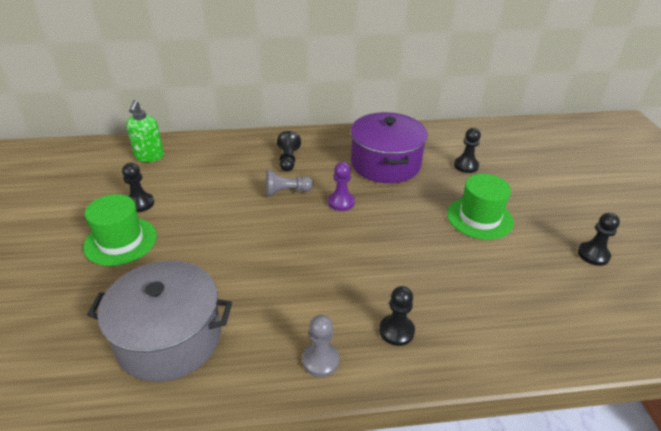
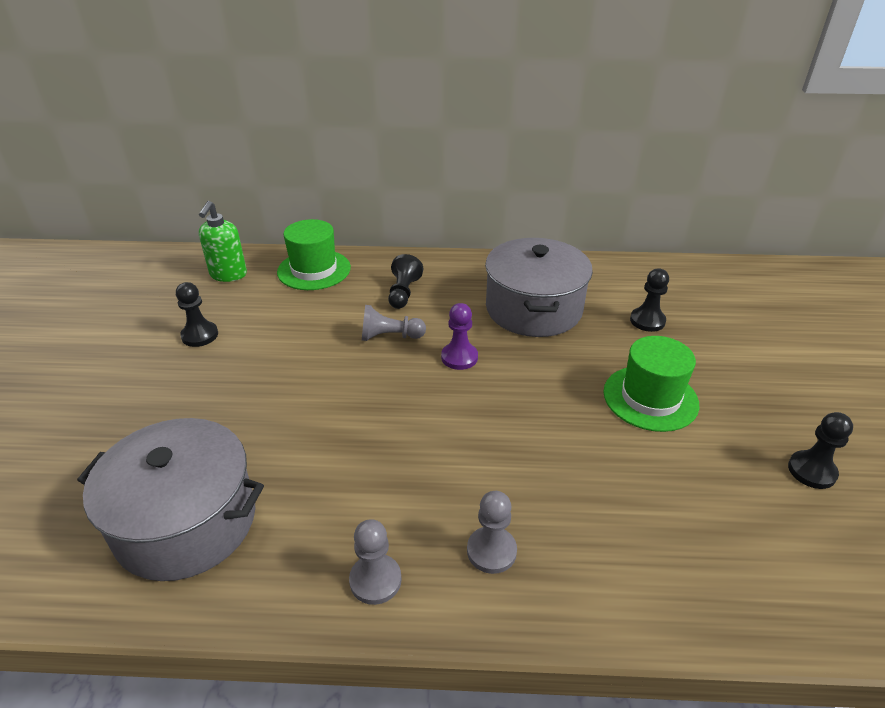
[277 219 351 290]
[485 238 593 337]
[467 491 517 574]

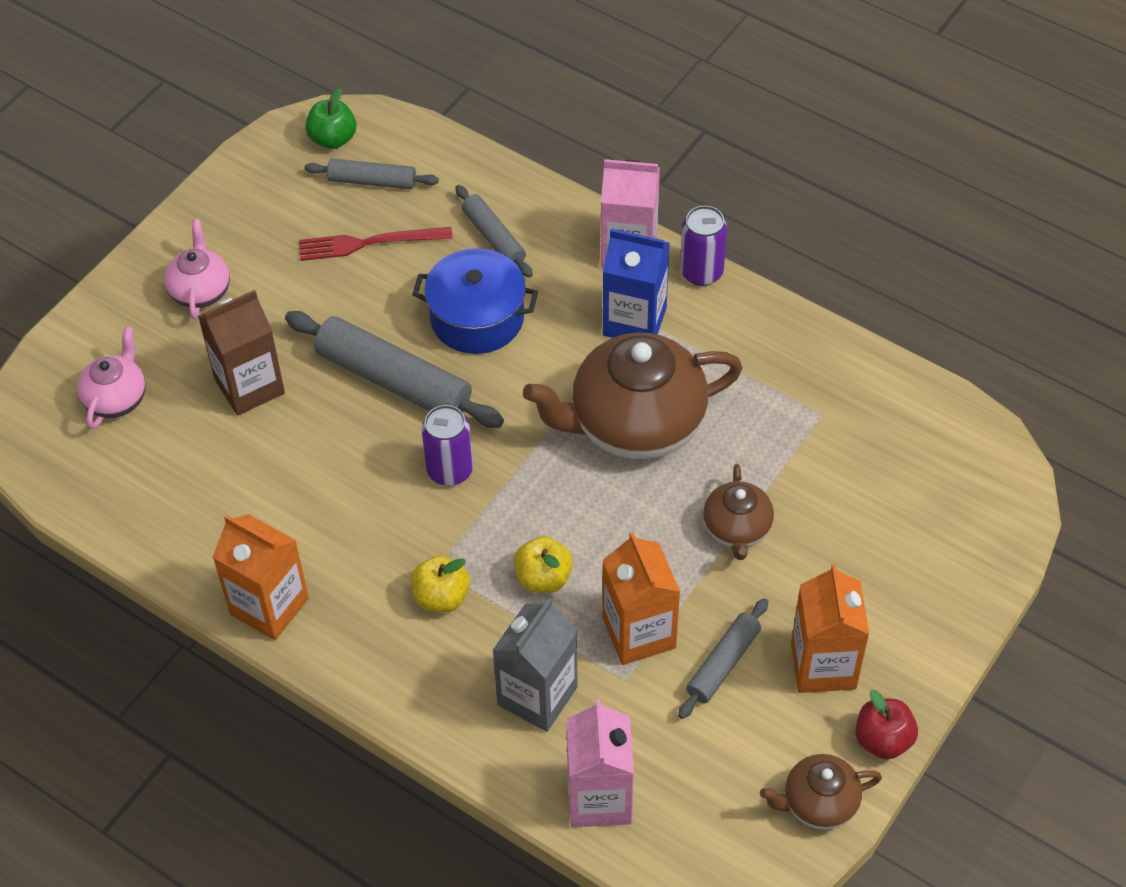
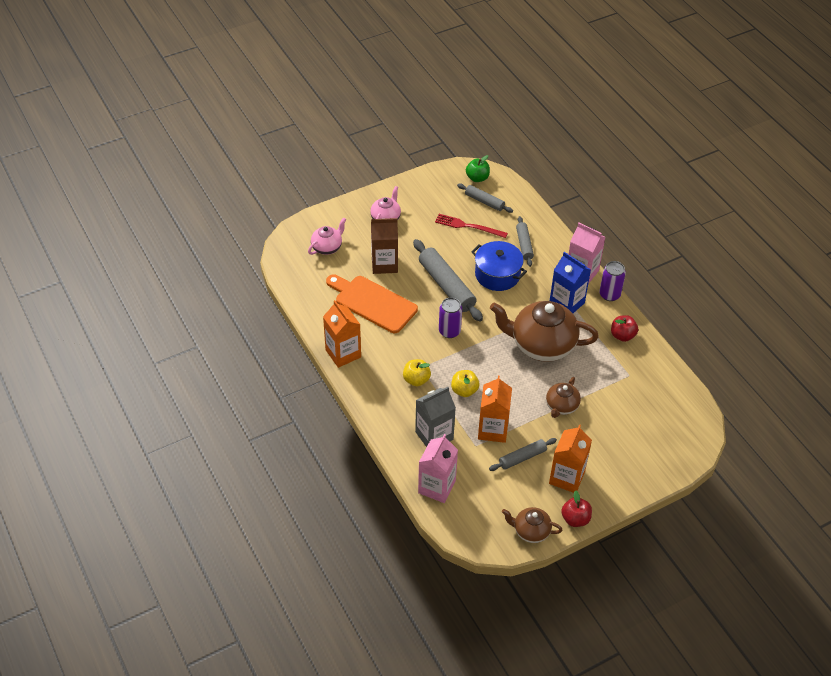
[326 275 418 333]
[611 315 638 342]

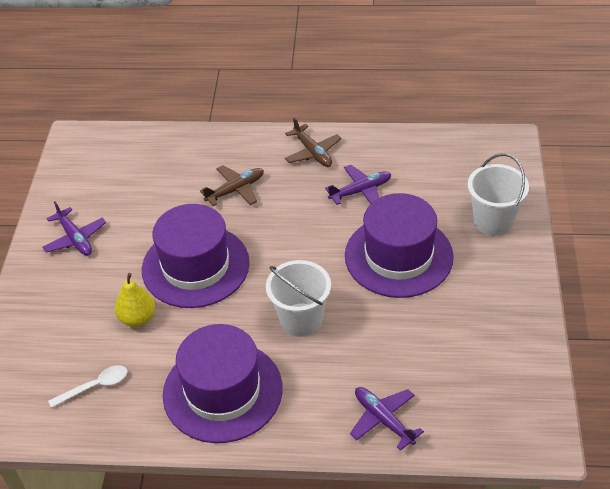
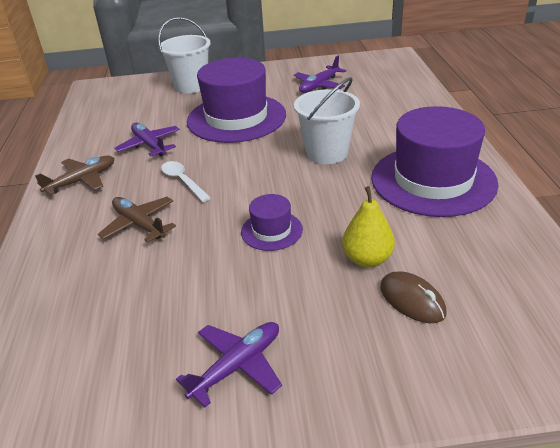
[161 161 211 202]
[241 194 303 251]
[294 56 347 93]
[380 271 447 323]

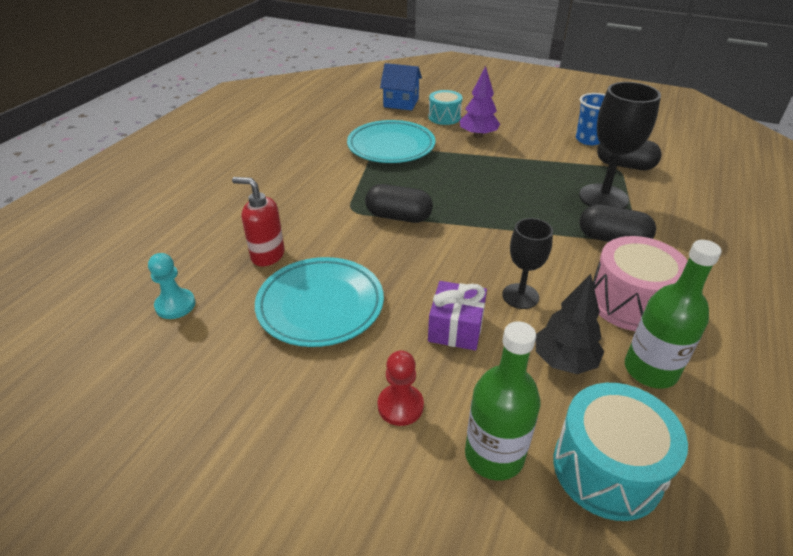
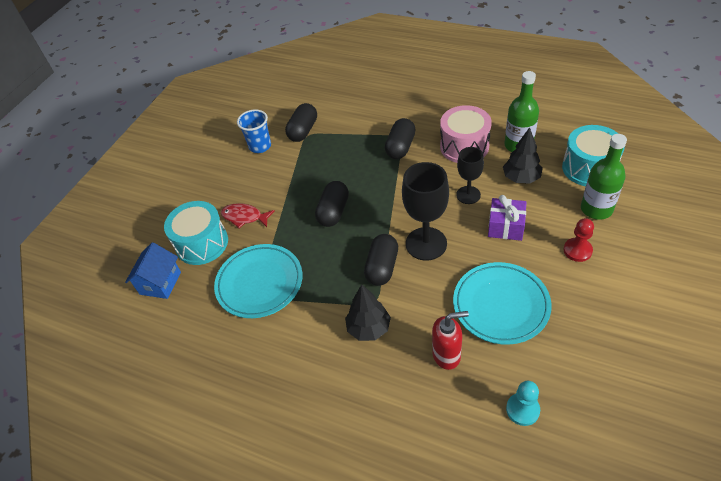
[432 311 469 370]
[164 201 228 265]
[221 203 275 228]
[402 162 449 261]
[315 181 349 227]
[345 284 391 341]

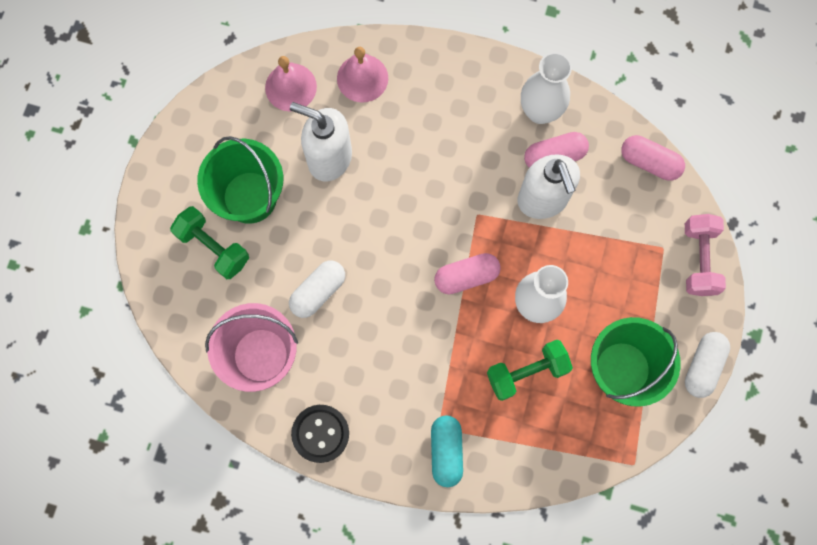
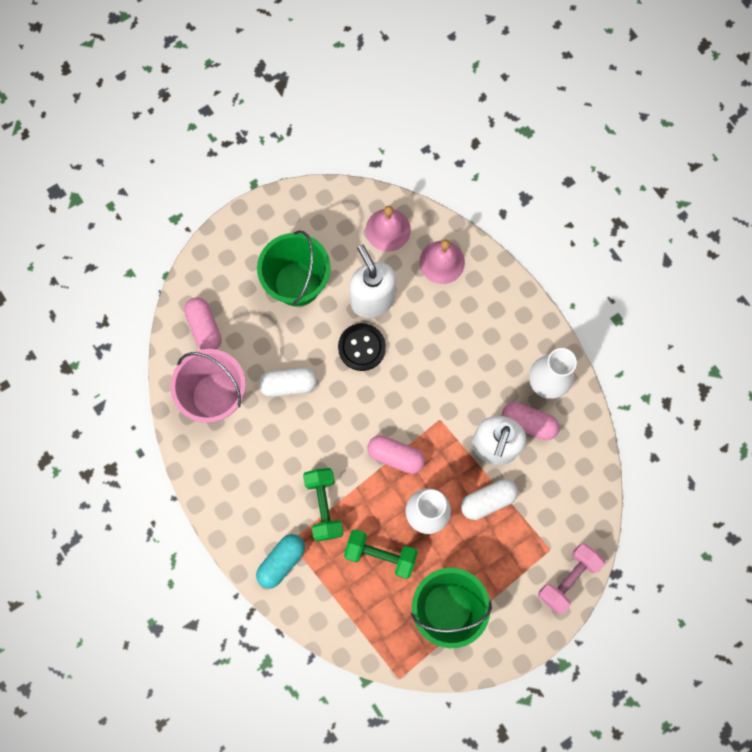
[303 468 344 541]
[338 323 386 371]
[184 298 222 350]
[461 479 518 520]

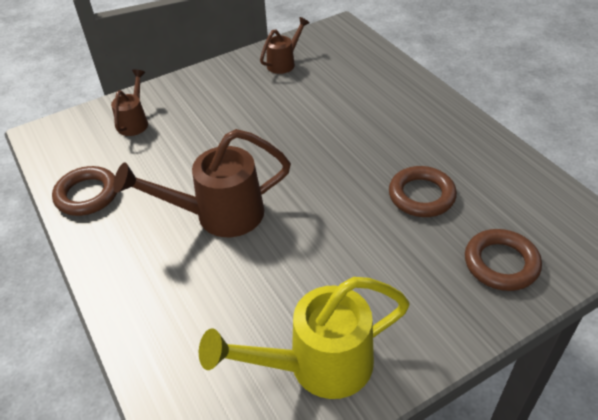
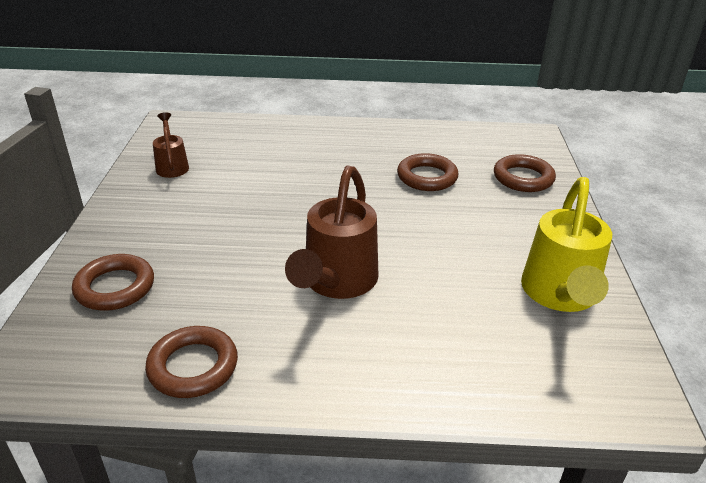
[72 254 154 311]

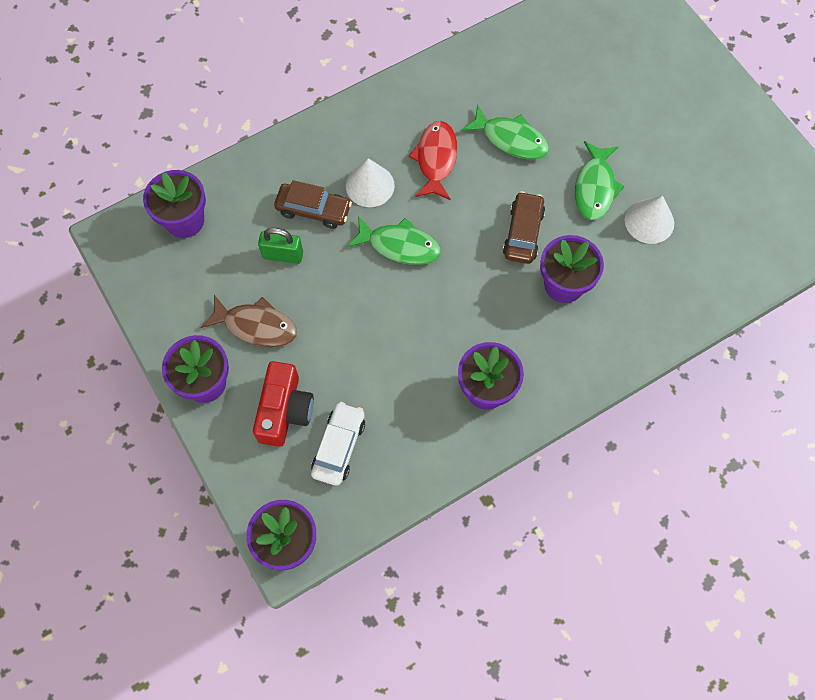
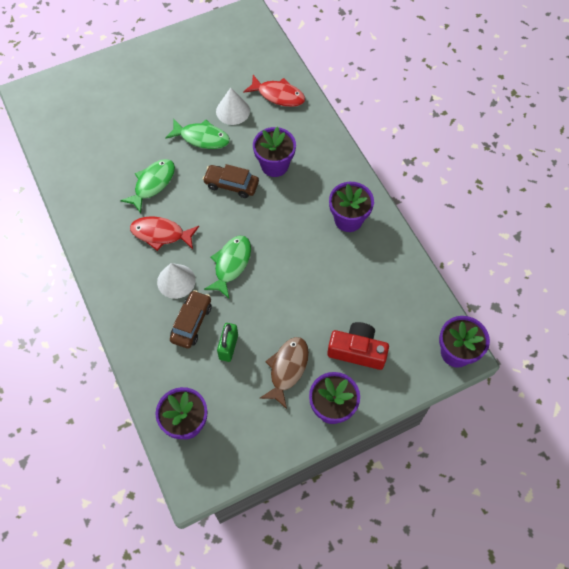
[311 402 365 486] (first image)
[243 75 305 107]

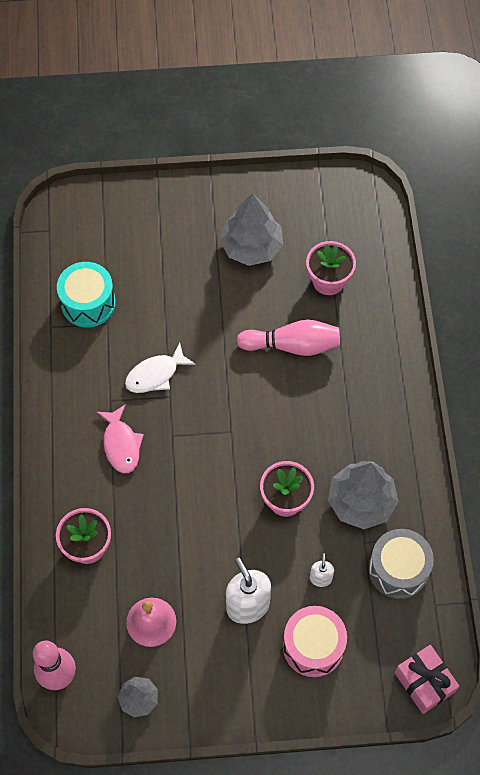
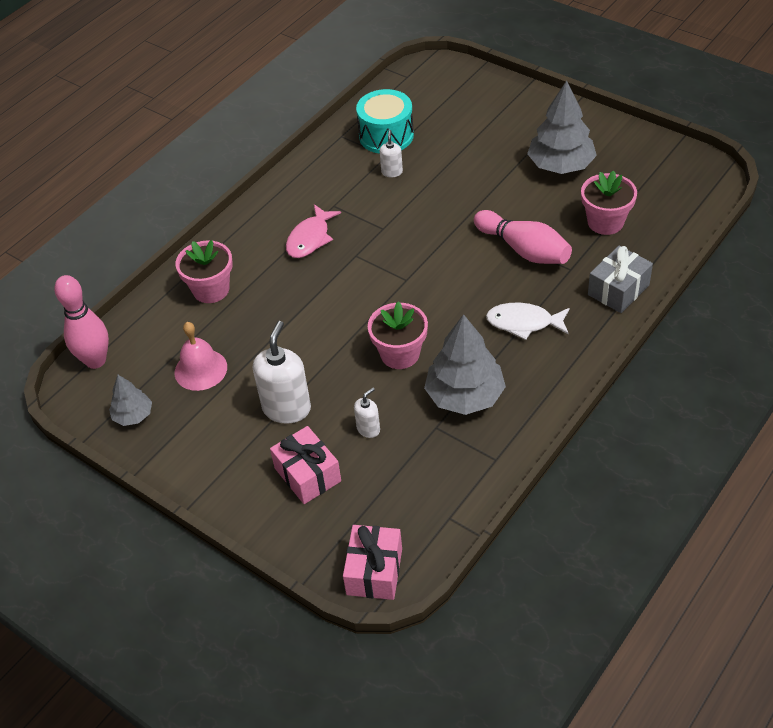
[486 303 570 340]
[270 426 341 504]
[368 529 434 599] (first image)
[380 130 403 177]
[588 246 653 313]

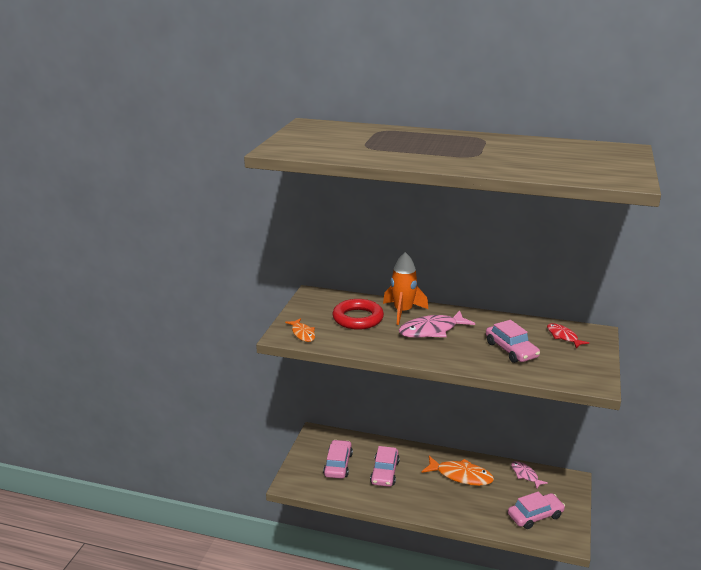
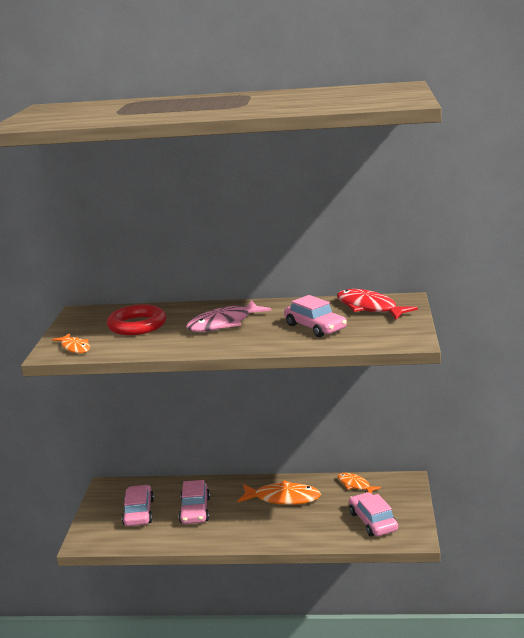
[383 252 428 325] (first image)
[349 492 398 536]
[338 473 381 493]
[337 289 418 320]

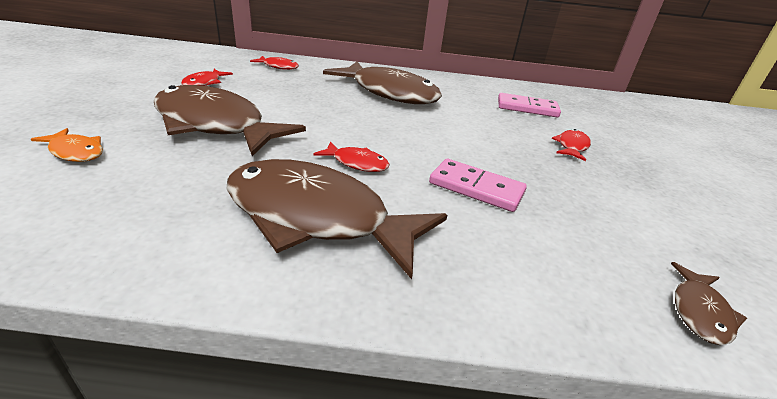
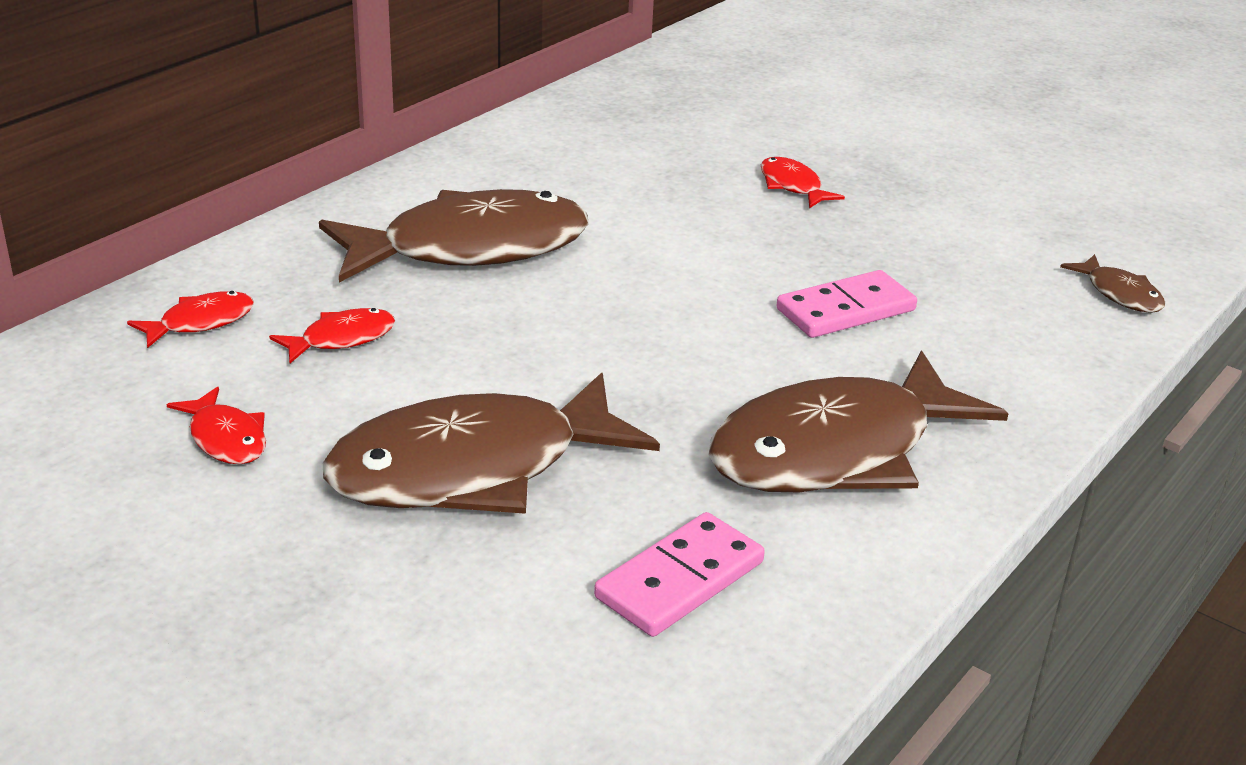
[31 128 103 162] (first image)
[269 308 395 363]
[594 512 765 637]

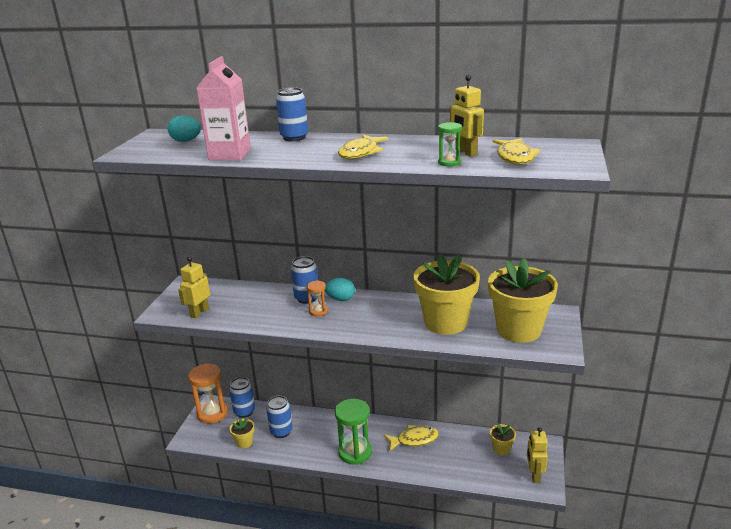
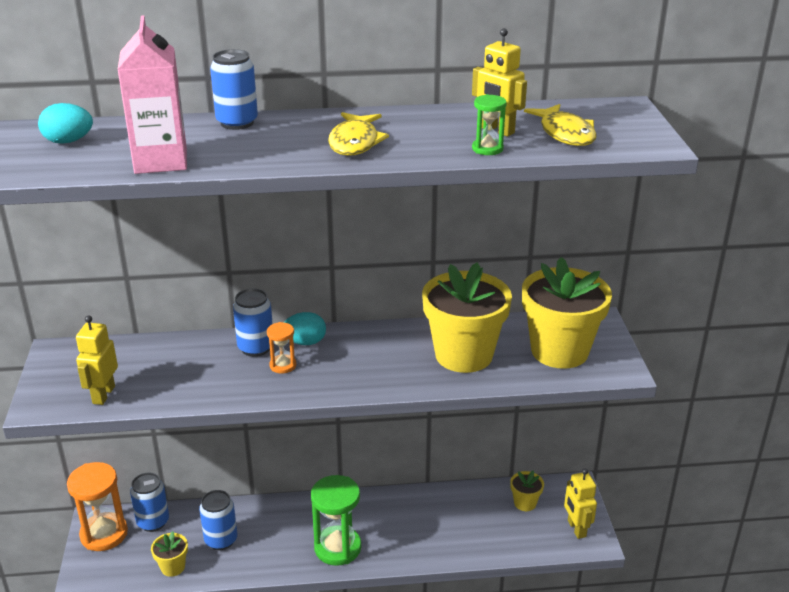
[384 425 439 452] (first image)

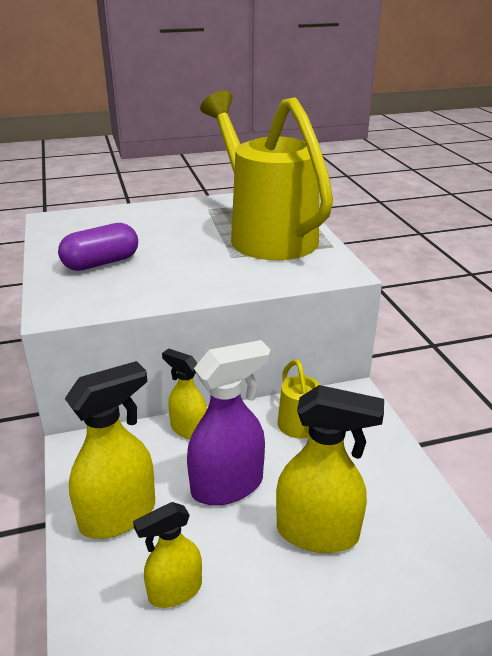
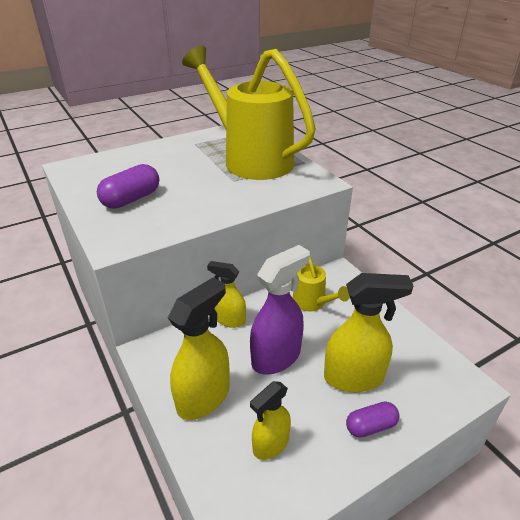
[346 401 400 438]

